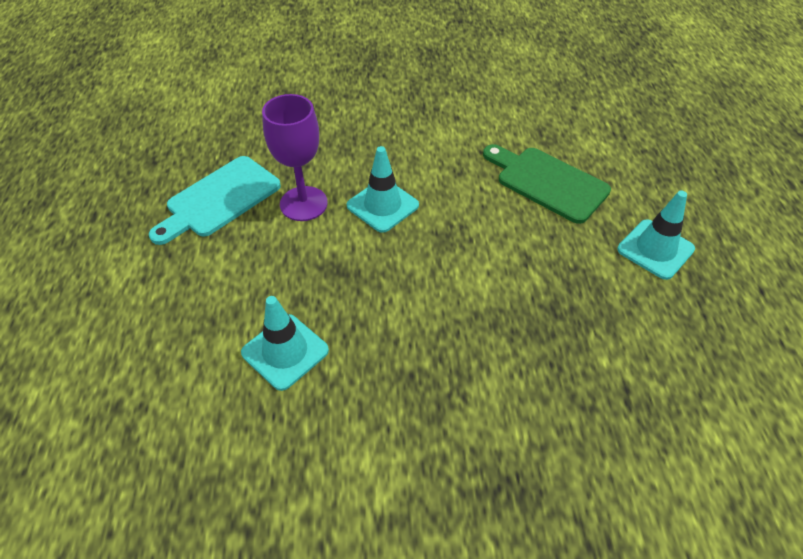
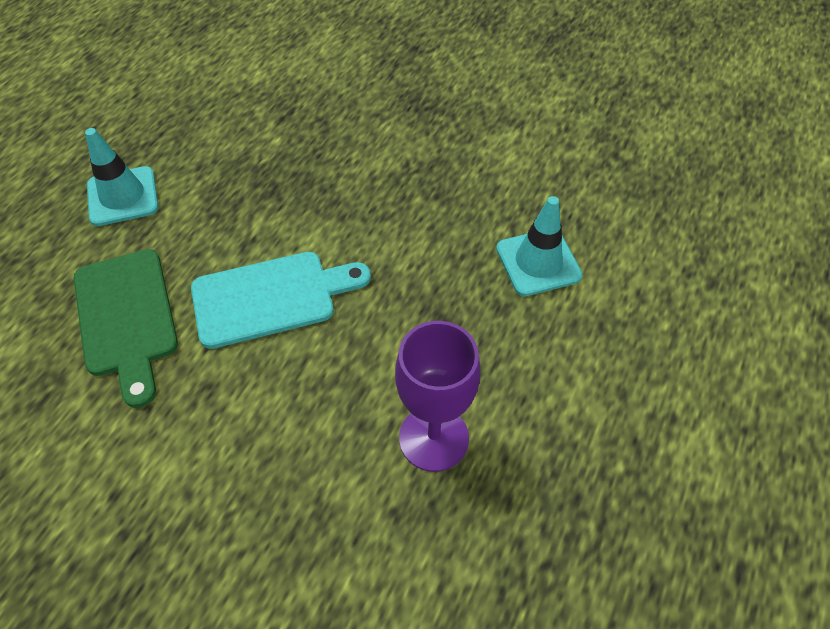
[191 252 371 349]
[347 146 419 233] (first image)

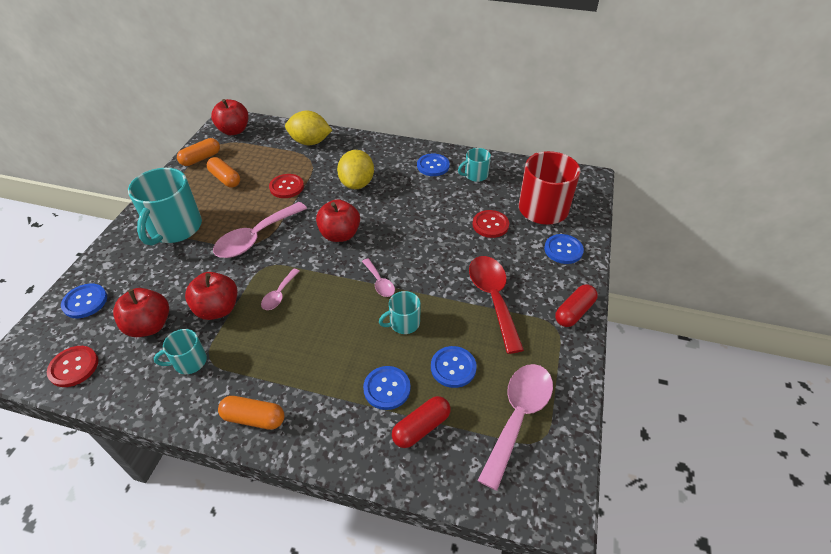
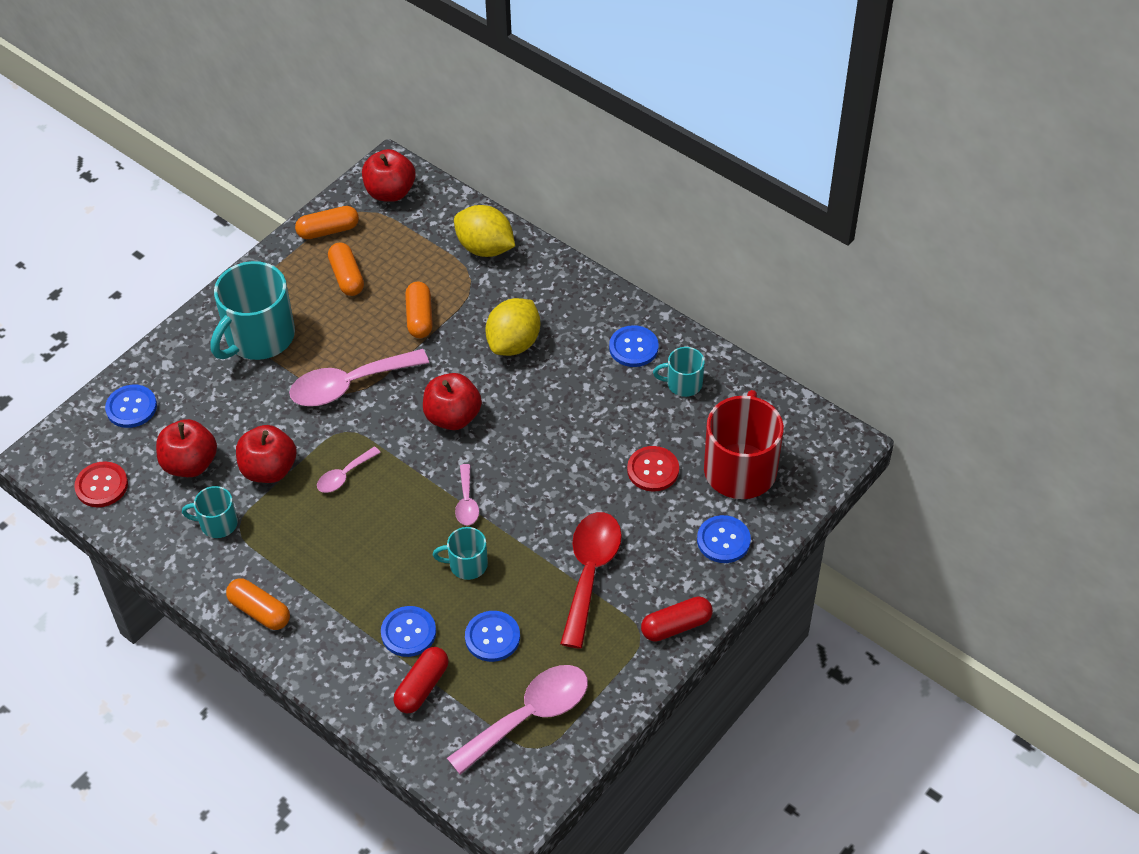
[405 281 433 338]
[393 647 449 713]

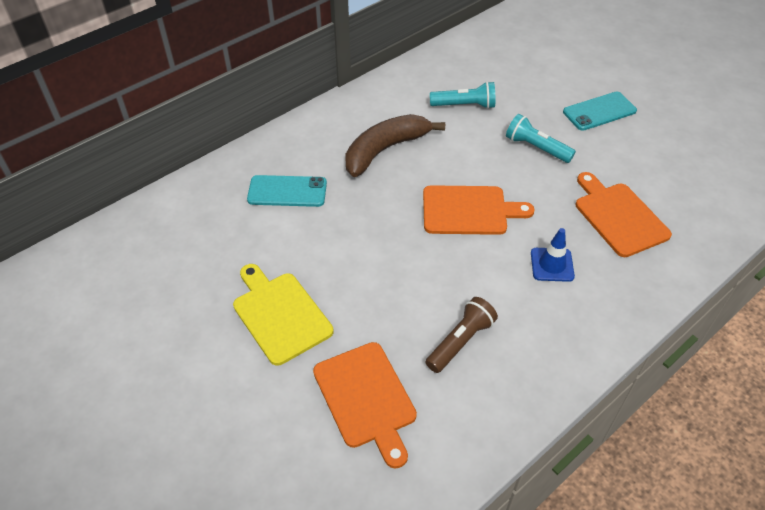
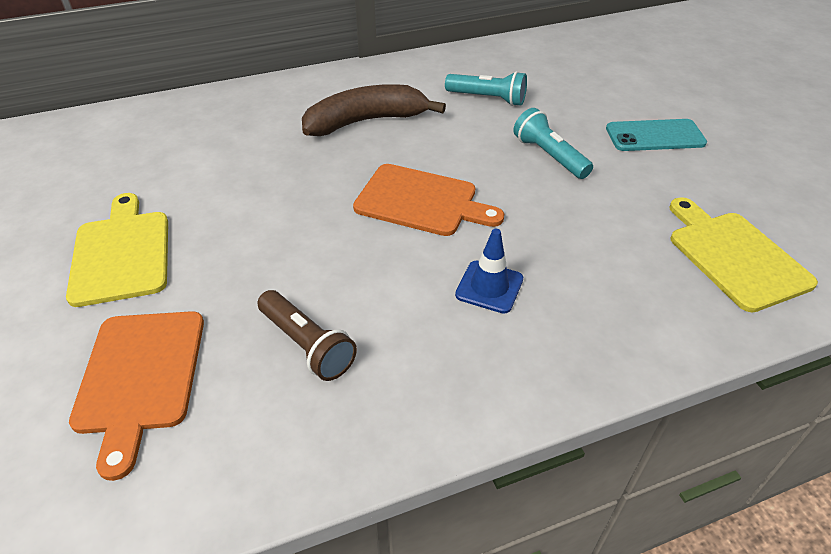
[247 175 327 207] (first image)
[257 290 357 381]
[576 172 672 257] (first image)
[670 197 818 312]

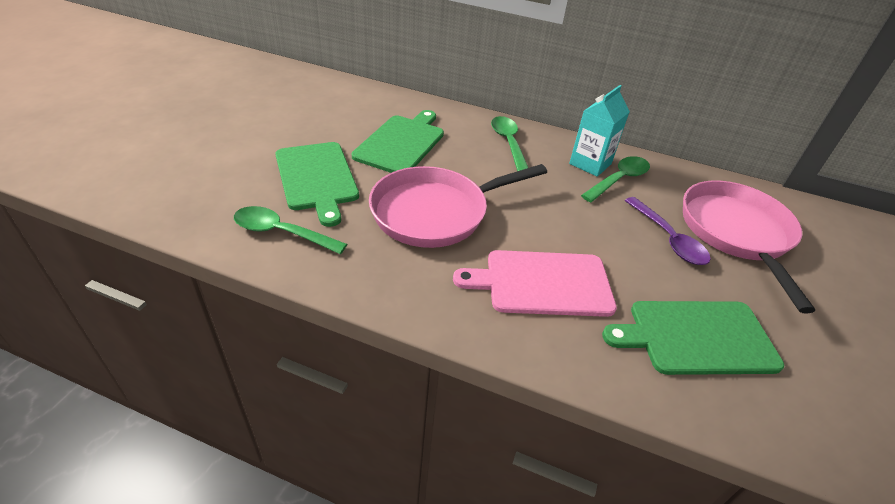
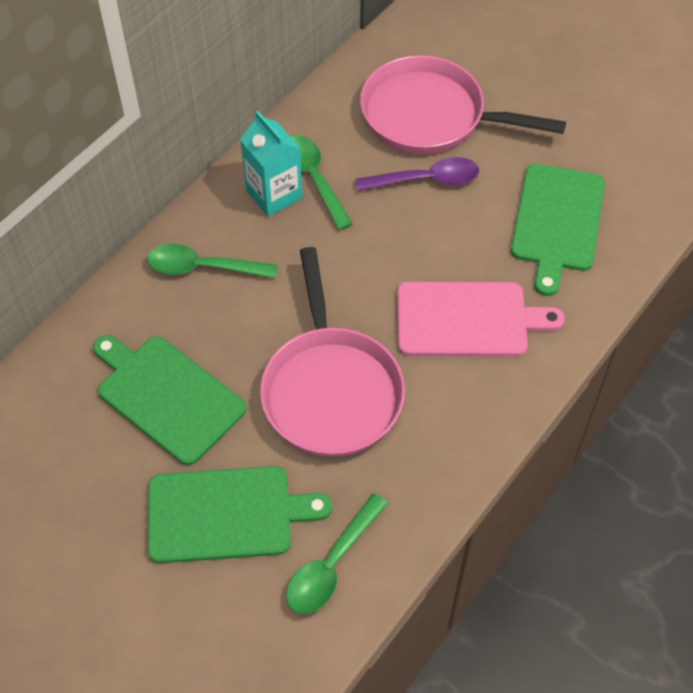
[397 282 565 357]

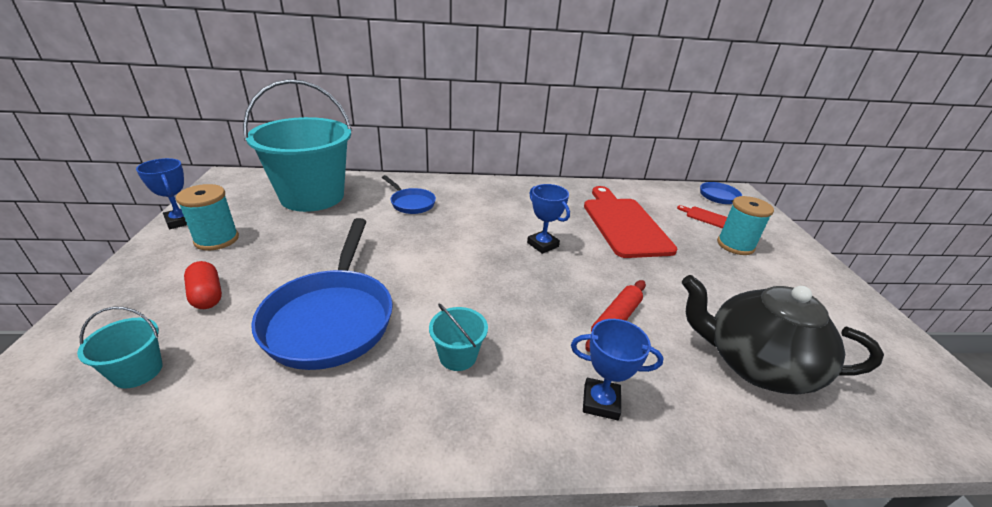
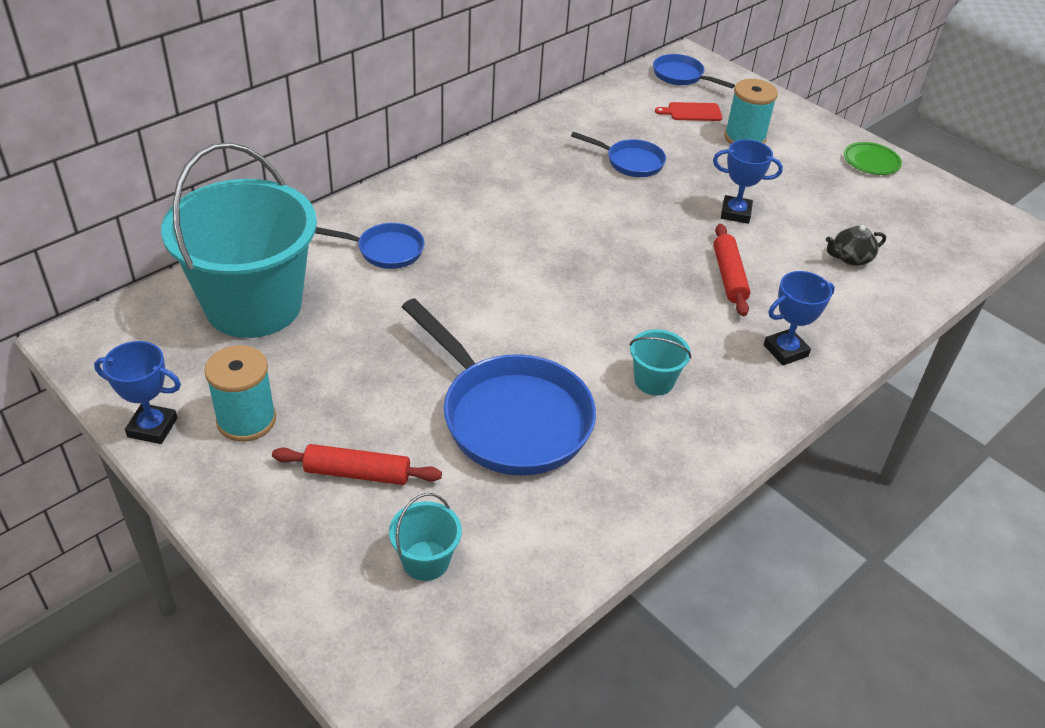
[272 444 442 485]
[713 139 783 224]
[571 132 666 177]
[826 225 886 266]
[844 142 902 175]

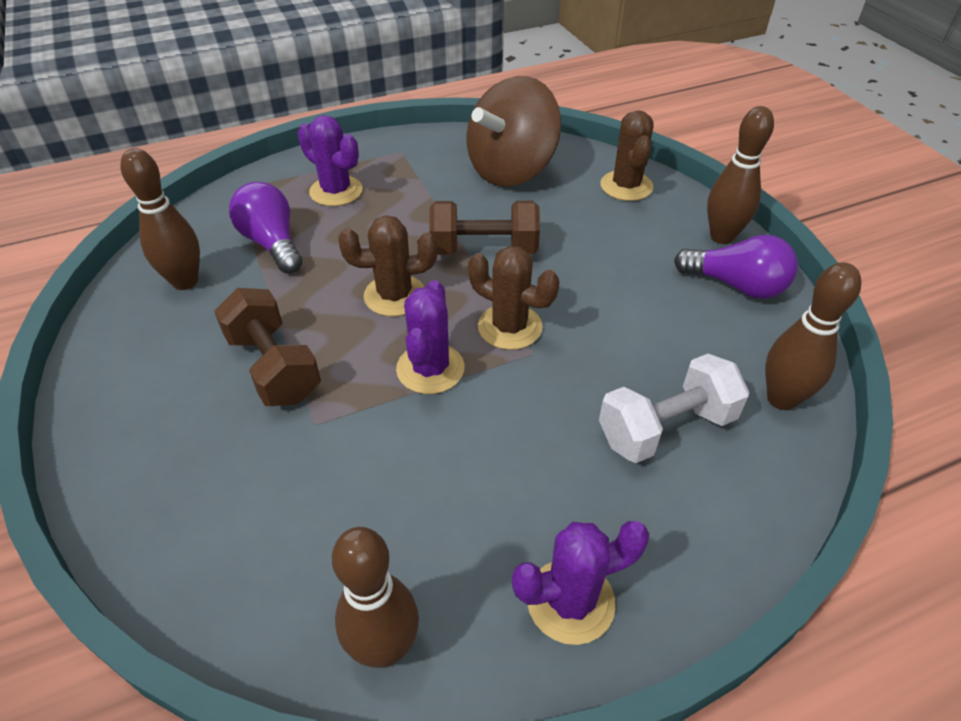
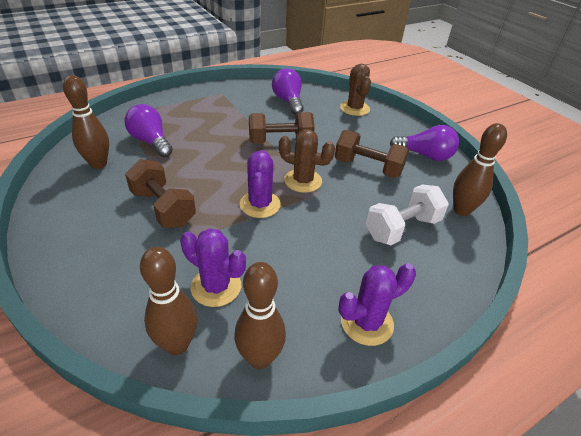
[180 228 246 307]
[338 215 437 316] (first image)
[272 68 304 115]
[140 247 197 355]
[335 130 409 178]

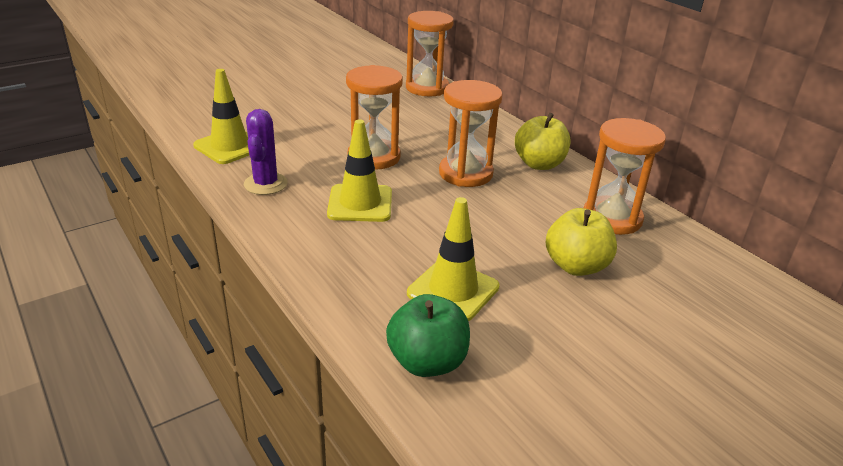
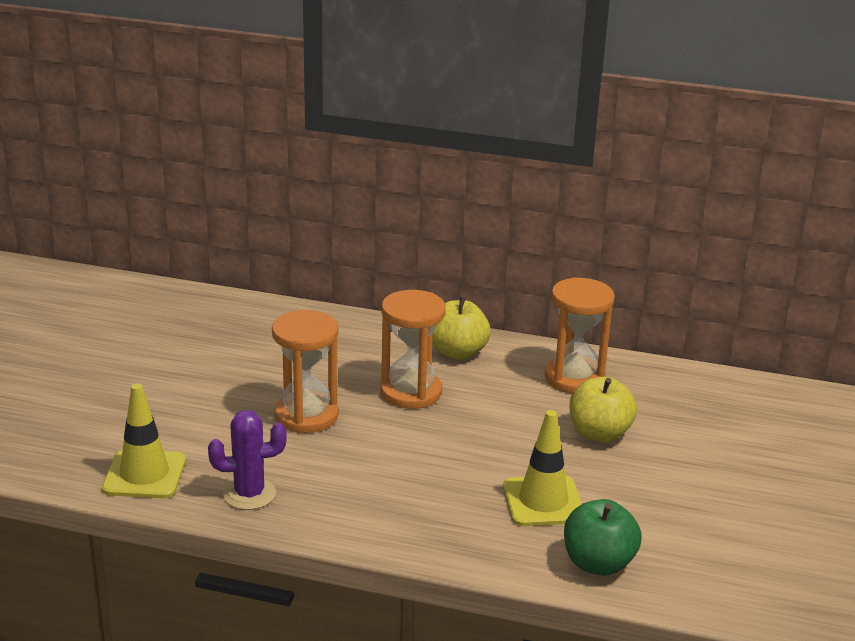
[208 410 287 510]
[327 119 392 222] (first image)
[406 11 454 96] (first image)

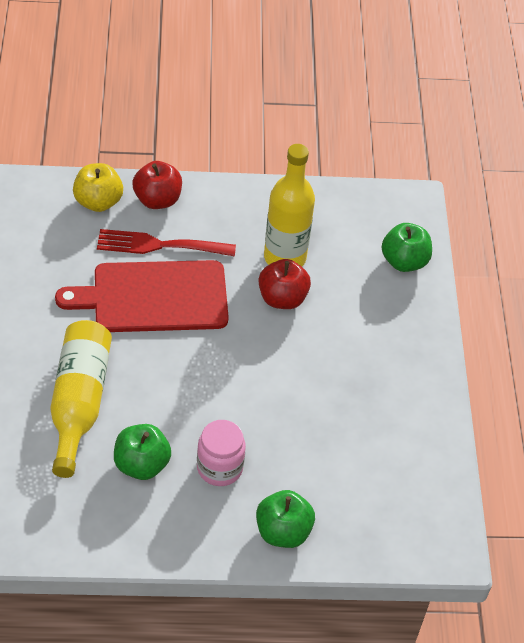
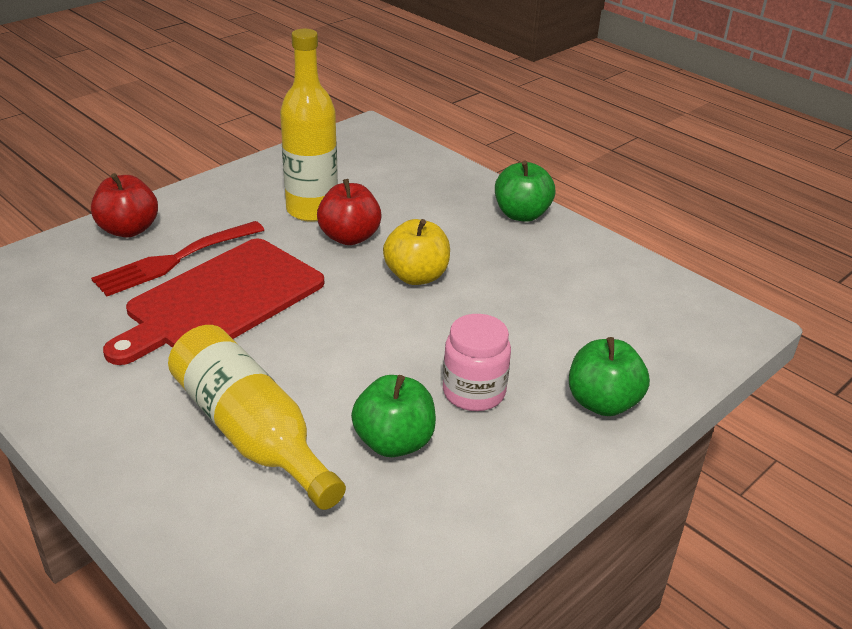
[383 219 450 285]
[495 160 555 222]

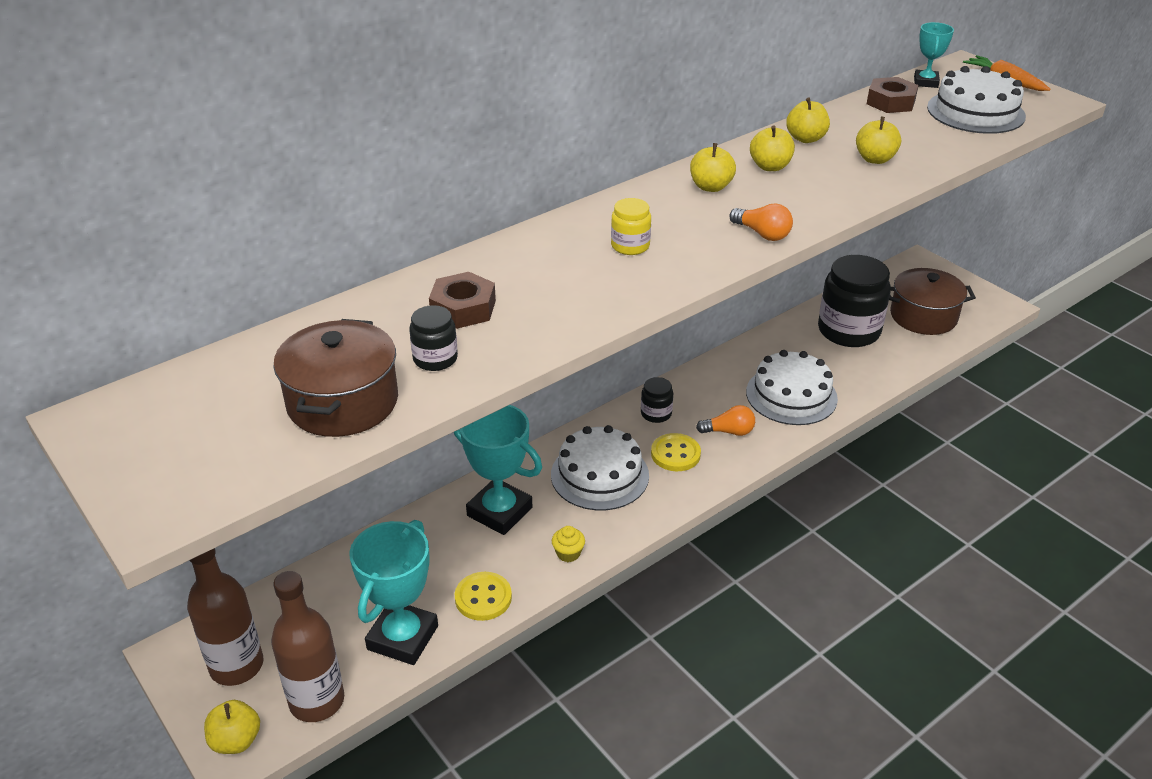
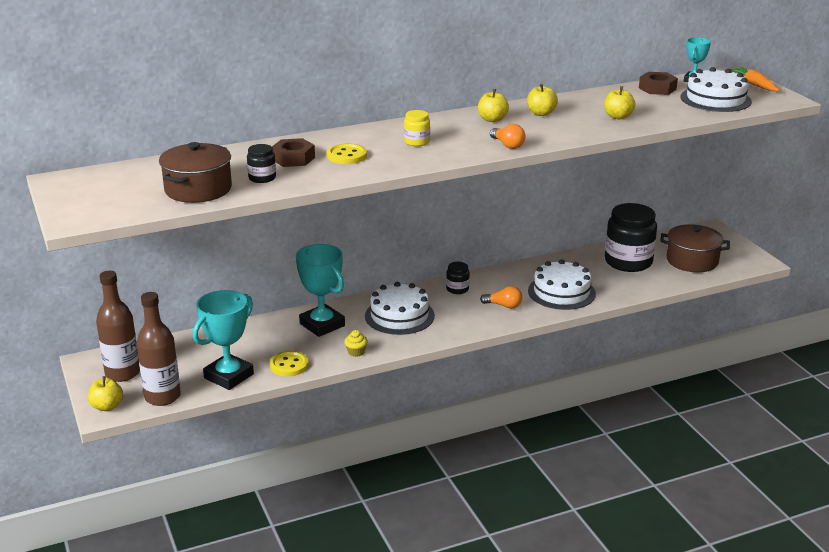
[327 144 367 164]
[786 98 830 143] (first image)

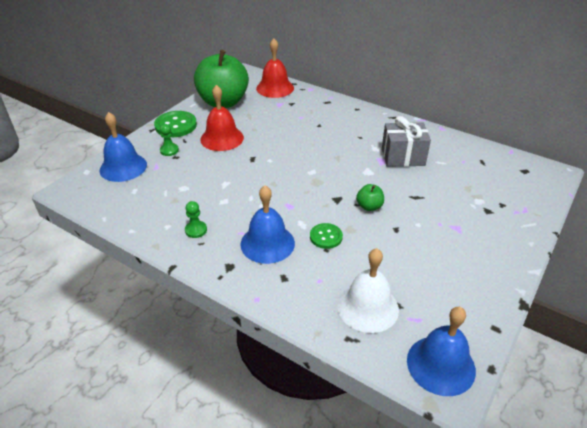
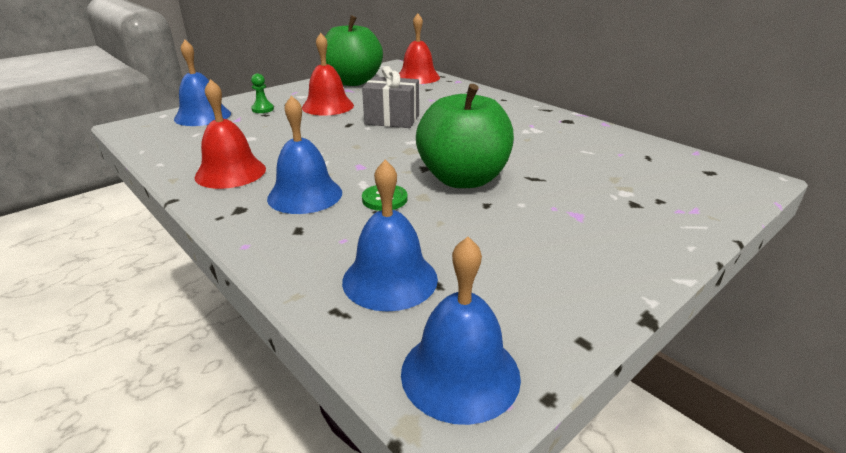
[154 111 197 137] (first image)
[195 79 266 189]
[342 160 438 311]
[416 84 514 188]
[362 66 419 128]

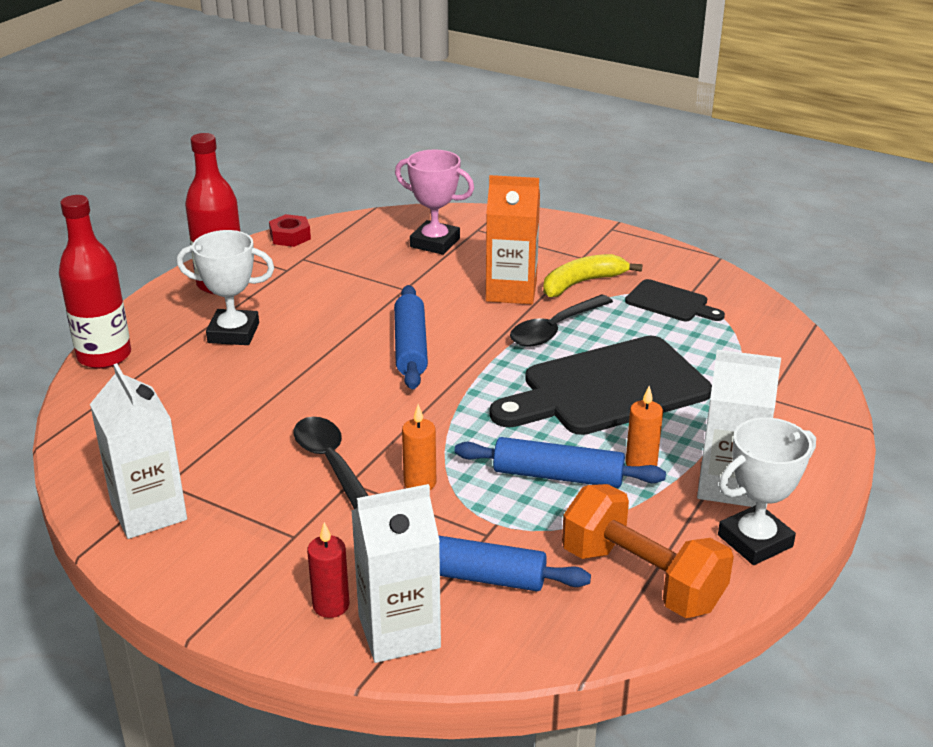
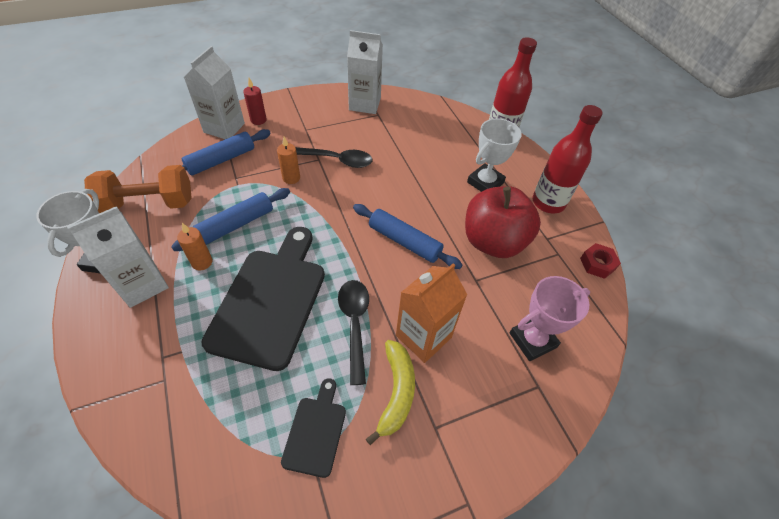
[281 378 346 478]
[465 186 541 258]

